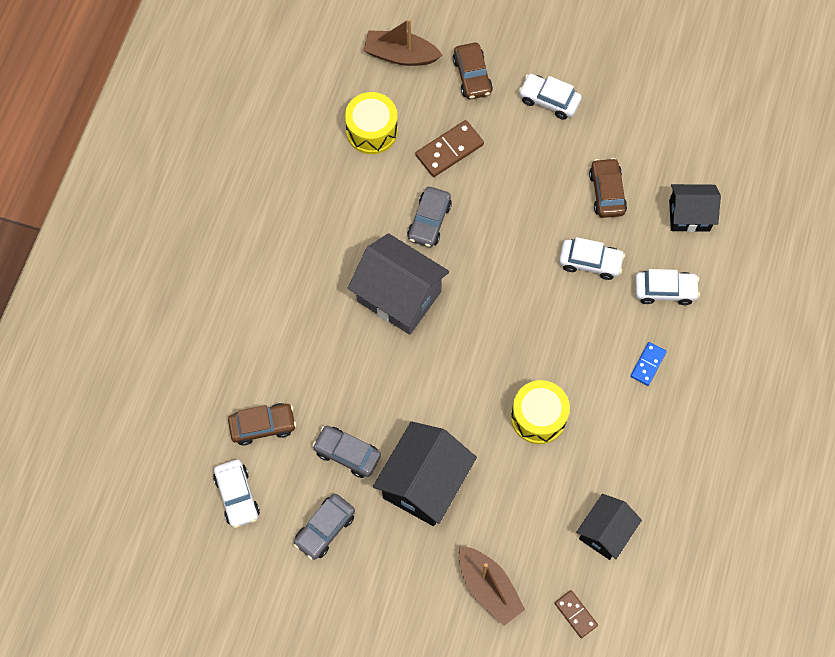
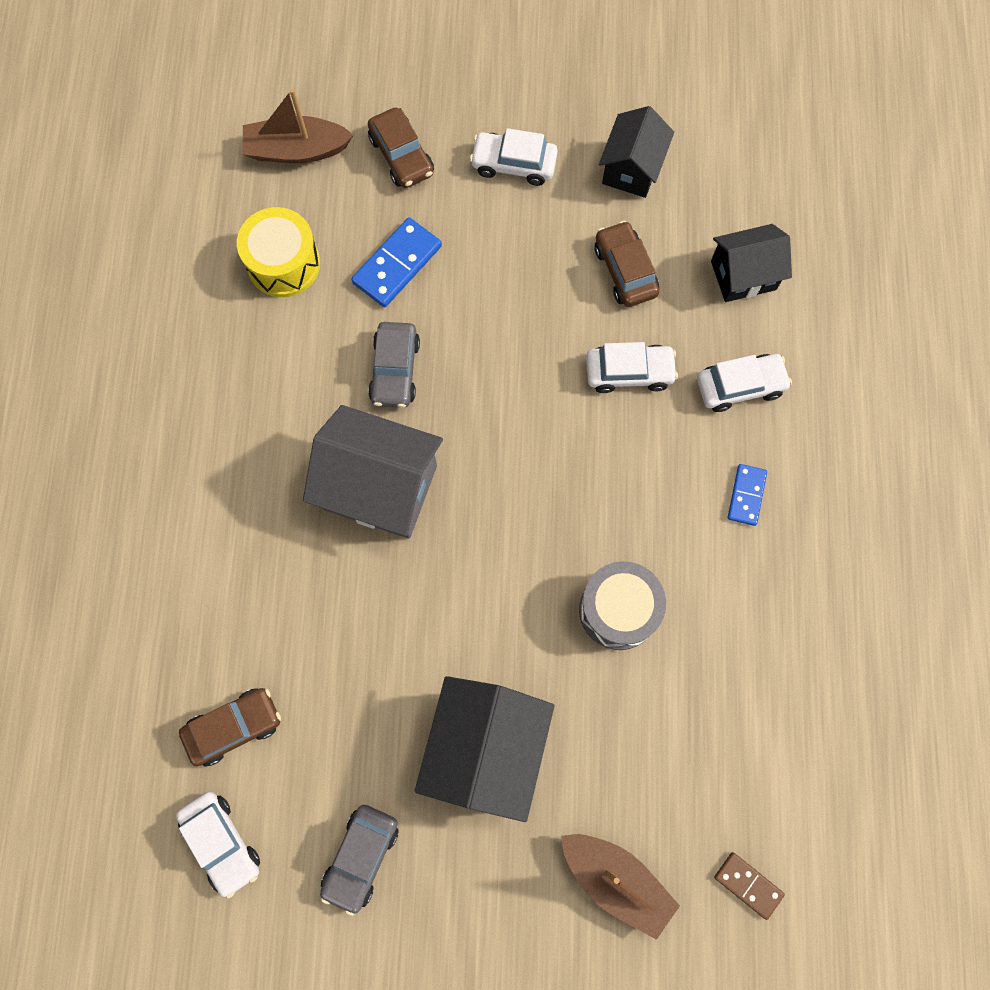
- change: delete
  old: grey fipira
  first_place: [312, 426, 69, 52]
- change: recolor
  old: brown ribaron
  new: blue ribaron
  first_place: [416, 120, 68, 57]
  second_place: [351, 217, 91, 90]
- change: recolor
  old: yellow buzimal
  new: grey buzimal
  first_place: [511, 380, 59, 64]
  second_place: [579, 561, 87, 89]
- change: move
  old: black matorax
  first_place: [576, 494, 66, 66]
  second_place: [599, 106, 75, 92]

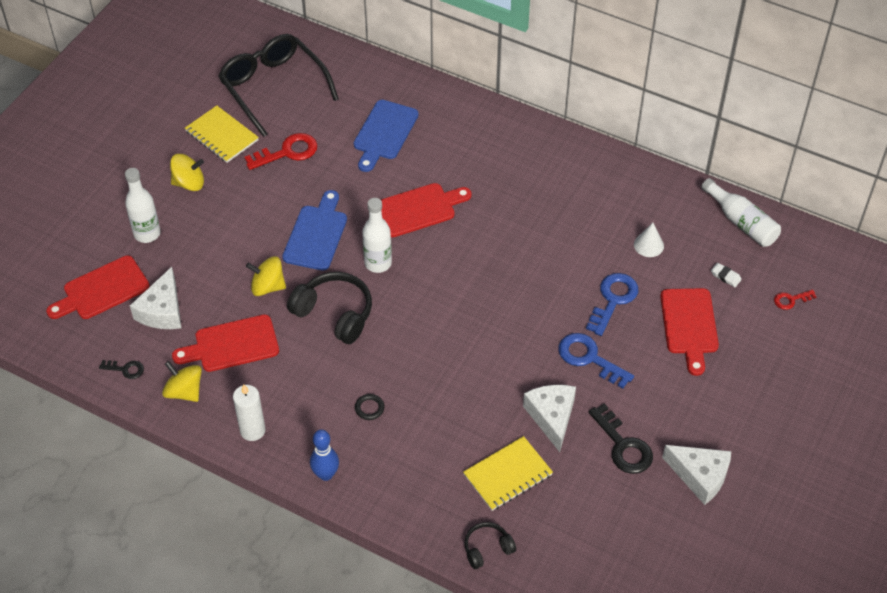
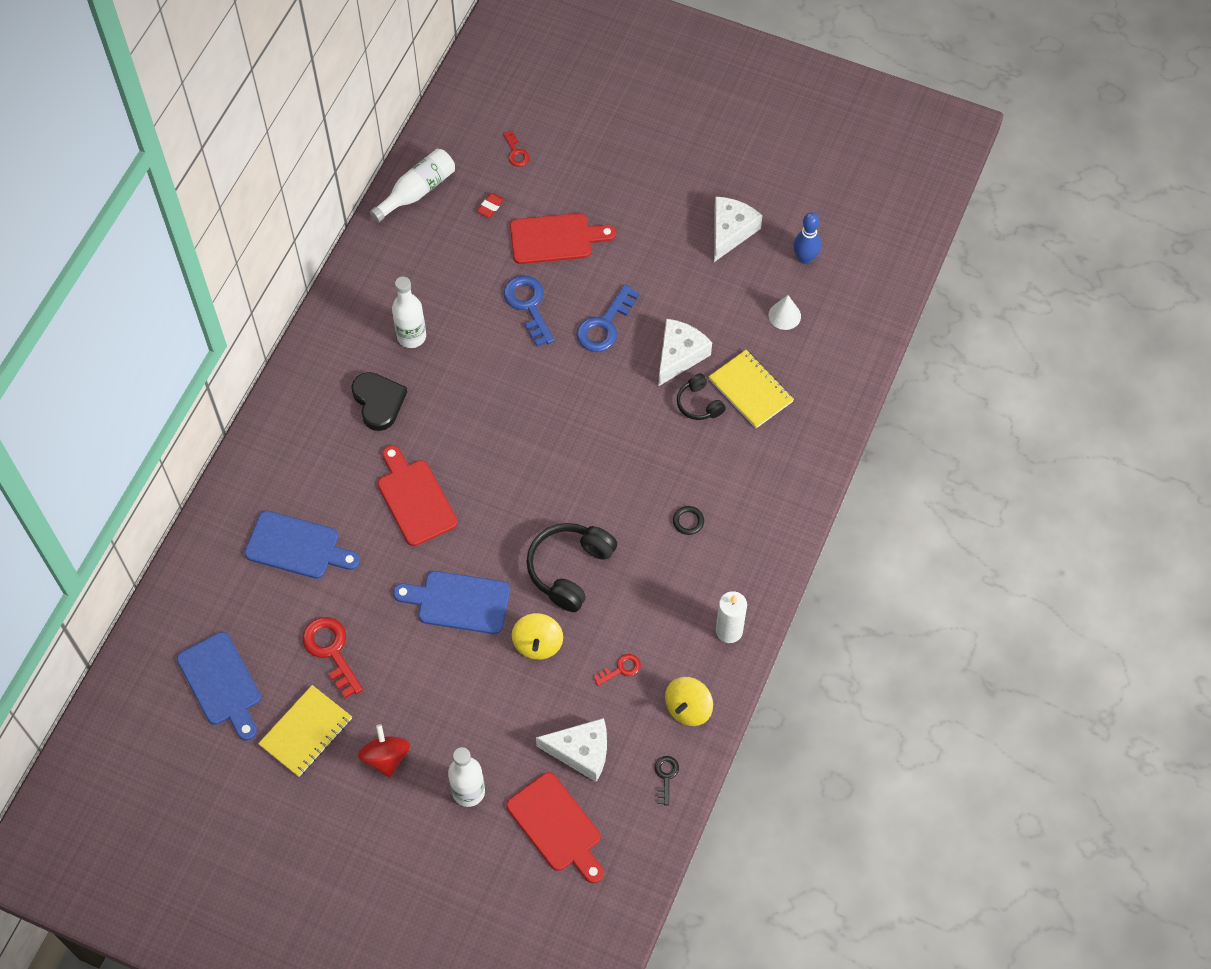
- change: recolor
  old: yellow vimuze
  new: red vimuze
  first_place: [170, 154, 34, 37]
  second_place: [358, 724, 52, 54]
- change: replace
  old: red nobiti
  new: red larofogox
  first_place: [172, 315, 107, 57]
  second_place: [593, 654, 48, 32]
- change: replace
  old: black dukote
  new: blue nobiti
  first_place: [218, 34, 121, 103]
  second_place: [177, 632, 84, 109]
- change: move
  old: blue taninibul
  first_place: [310, 429, 29, 52]
  second_place: [793, 212, 28, 52]
- change: move
  old: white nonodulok
  first_place: [362, 198, 30, 75]
  second_place: [392, 277, 34, 71]
- change: move
  old: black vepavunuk
  first_place: [464, 522, 52, 47]
  second_place: [677, 373, 49, 47]
- change: rotate
  old: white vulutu
  first_place: [523, 385, 53, 67]
  second_place: [658, 319, 54, 67]
  degrees: 135
- change: rotate
  old: blue larofogox
  first_place: [586, 273, 52, 63]
  second_place: [504, 275, 51, 72]
  degrees: 45
- change: delete
  old: black larofogox
  first_place: [589, 403, 64, 71]
- change: move
  old: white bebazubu
  first_place: [634, 223, 30, 34]
  second_place: [769, 295, 32, 35]
- change: recolor
  old: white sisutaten
  new: red sisutaten
  first_place: [711, 263, 31, 24]
  second_place: [477, 193, 27, 25]
- change: insert
  new: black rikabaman
  second_place: [351, 372, 56, 59]

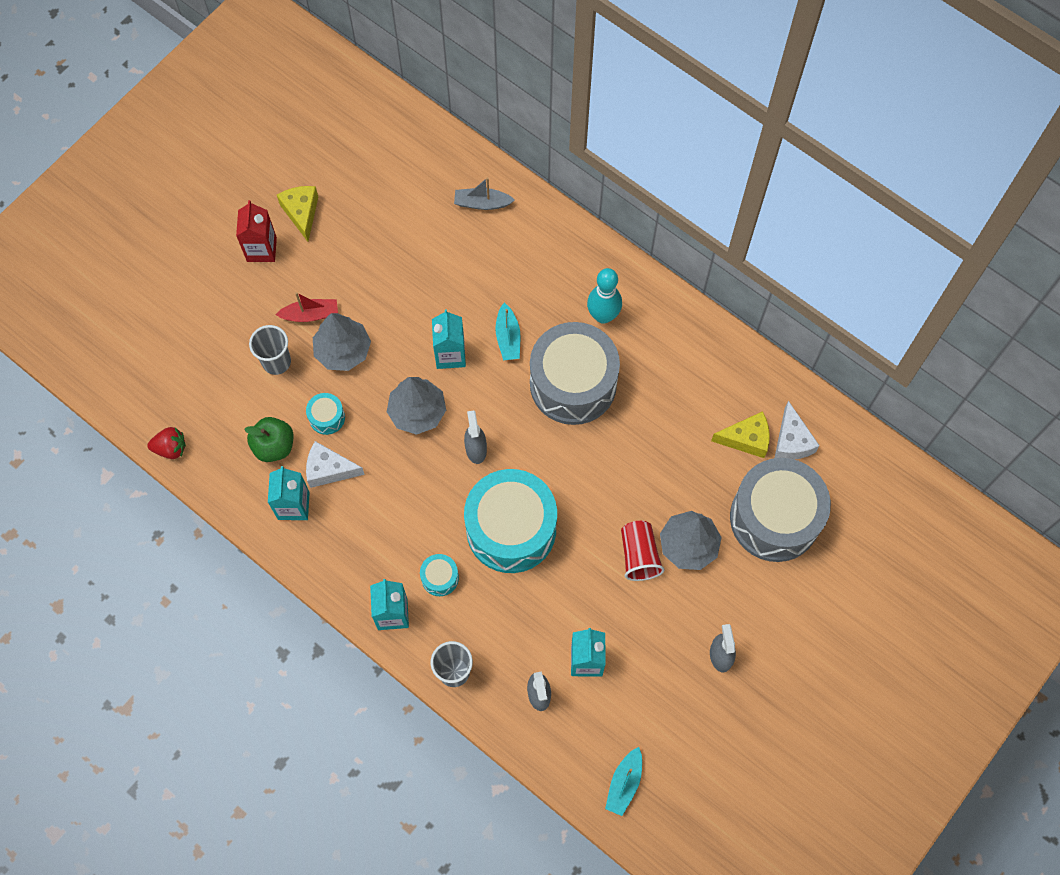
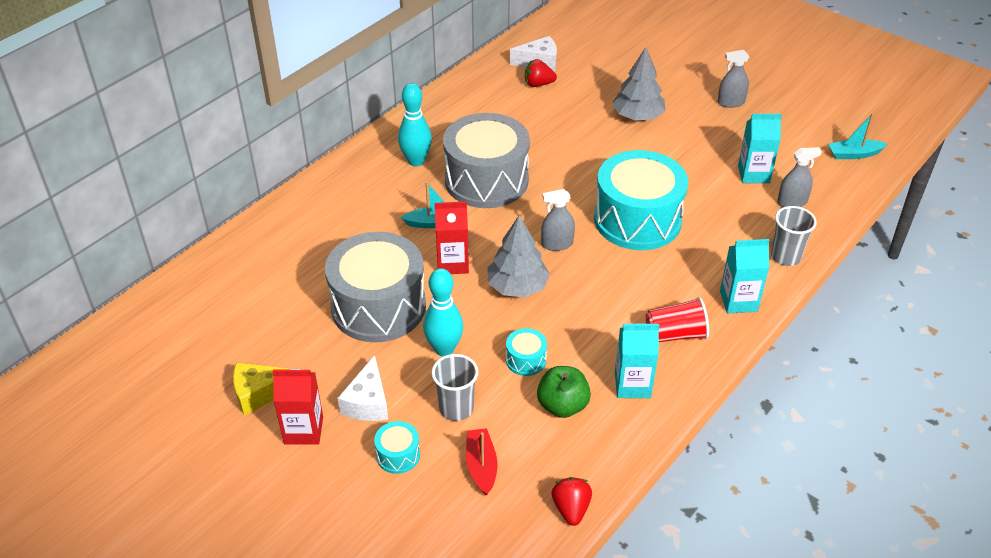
- change: move
  old: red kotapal
  first_place: [275, 292, 63, 30]
  second_place: [466, 428, 32, 68]
- change: move
  old: white vulutu
  first_place: [306, 441, 59, 47]
  second_place: [338, 355, 50, 66]
- change: replace
  old: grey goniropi
  new: turquoise taninibul
  first_place: [313, 313, 58, 58]
  second_place: [423, 268, 40, 88]
- change: move
  old: turquoise buzimal
  first_place: [420, 554, 39, 42]
  second_place: [374, 421, 46, 53]
- change: recolor
  old: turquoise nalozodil
  new: red nalozodil
  first_place: [432, 309, 34, 60]
  second_place: [434, 201, 35, 73]
- change: delete
  old: grey kotapal
  first_place: [454, 177, 61, 33]
- change: rotate
  old: turquoise kotapal
  first_place: [605, 747, 37, 69]
  second_place: [828, 113, 59, 46]
  degrees: 150
- change: move
  old: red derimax
  first_place: [621, 521, 44, 60]
  second_place: [646, 297, 63, 45]
- change: replace
  old: yellow vulutu
  new: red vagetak
  first_place: [711, 411, 59, 47]
  second_place: [525, 59, 32, 28]
- change: move
  old: grey buzimal
  first_place: [730, 458, 101, 104]
  second_place: [325, 232, 101, 110]

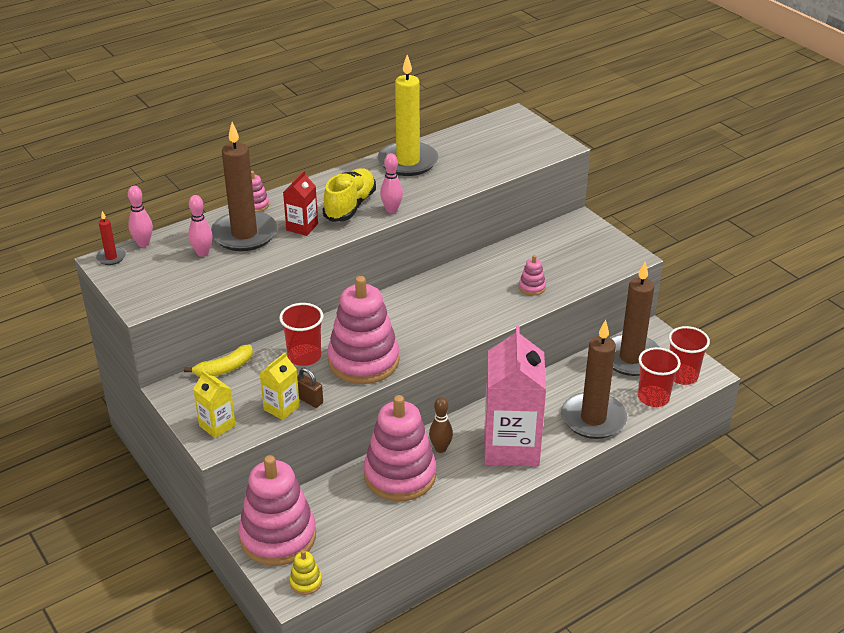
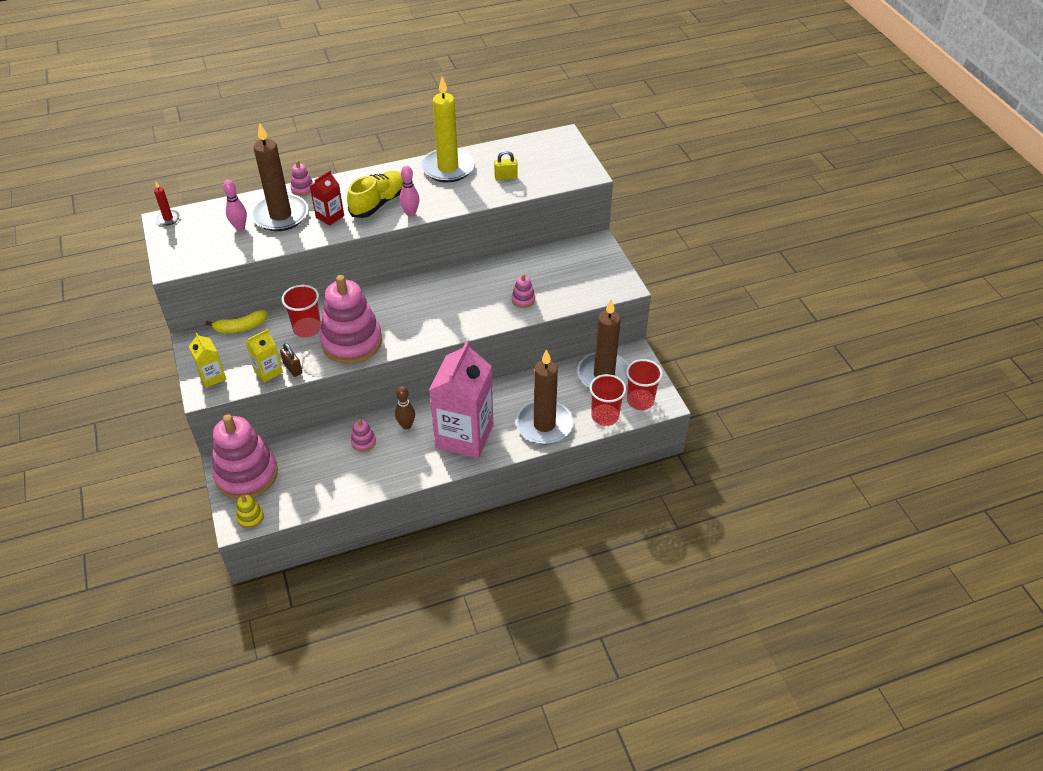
- change: delete
  old: pink taninibul
  first_place: [128, 186, 25, 61]
- change: resize
  old: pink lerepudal
  first_place: [364, 395, 72, 106]
  second_place: [351, 419, 25, 33]
  factor: 0.41
- change: insert
  new: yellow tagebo
  second_place: [494, 151, 24, 29]

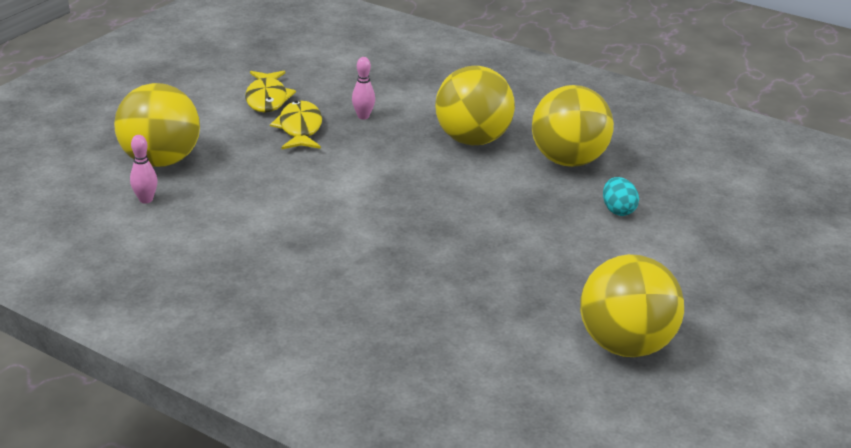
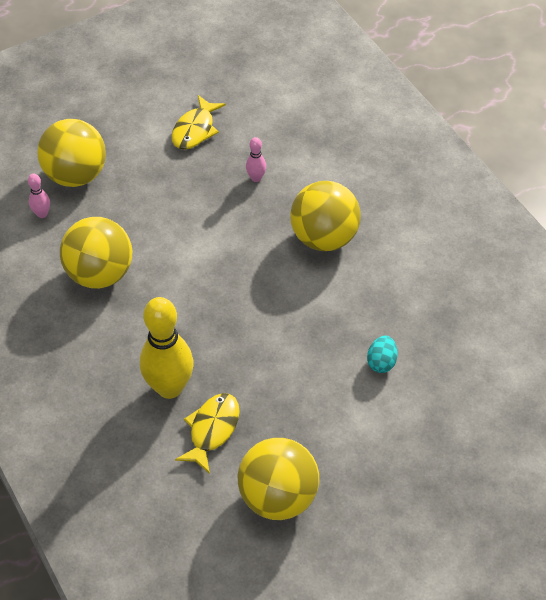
- change: move
  old: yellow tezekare
  first_place: [270, 100, 52, 50]
  second_place: [175, 393, 65, 81]
- change: move
  old: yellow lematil
  first_place: [532, 85, 82, 82]
  second_place: [60, 217, 72, 72]
- change: insert
  new: yellow taninibul
  second_place: [140, 297, 54, 102]

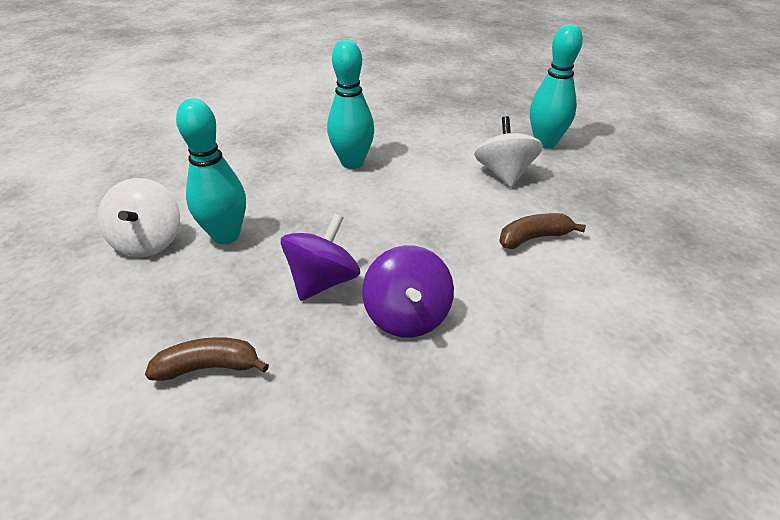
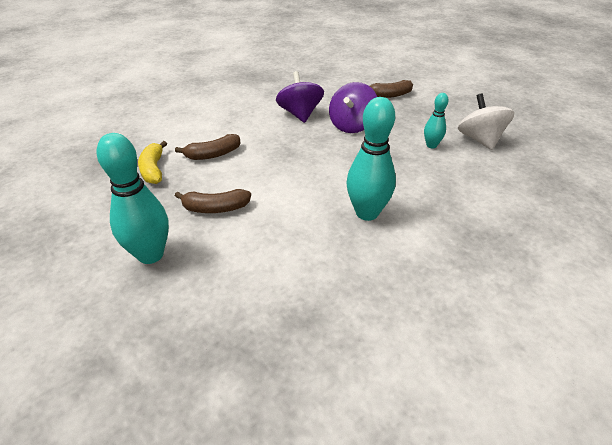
- change: resize
  old: turquoise taninibul
  first_place: [176, 99, 70, 145]
  second_place: [424, 93, 24, 55]
  factor: 0.55
- change: replace
  old: white vimuze
  new: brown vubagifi
  first_place: [474, 116, 69, 71]
  second_place: [175, 189, 76, 24]
- change: insert
  new: yellow vubagifi
  second_place: [138, 141, 29, 43]

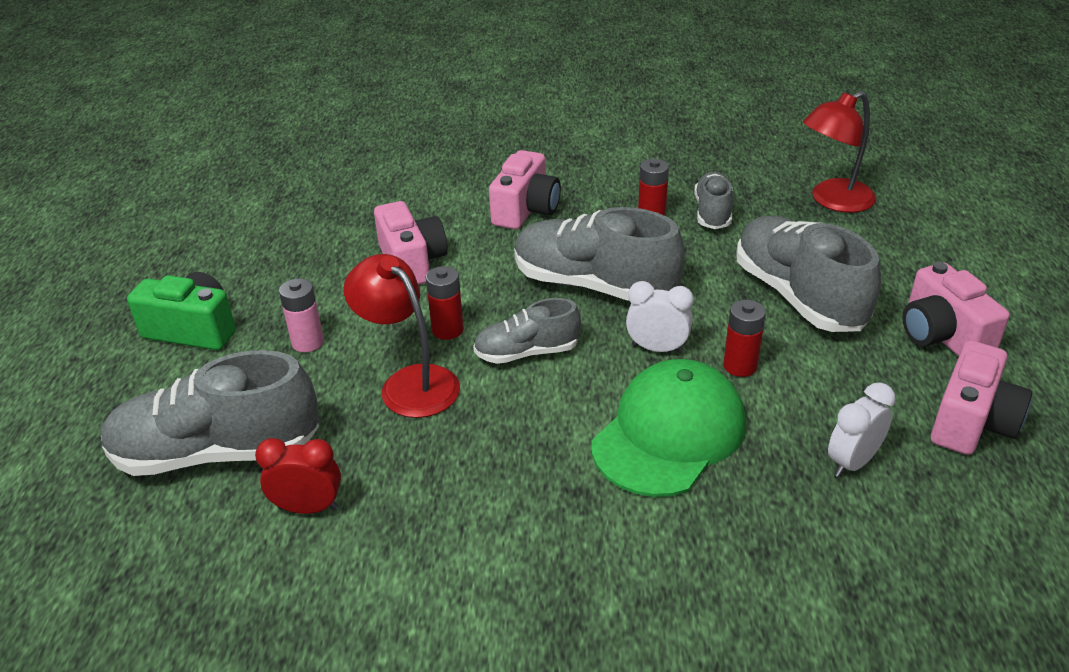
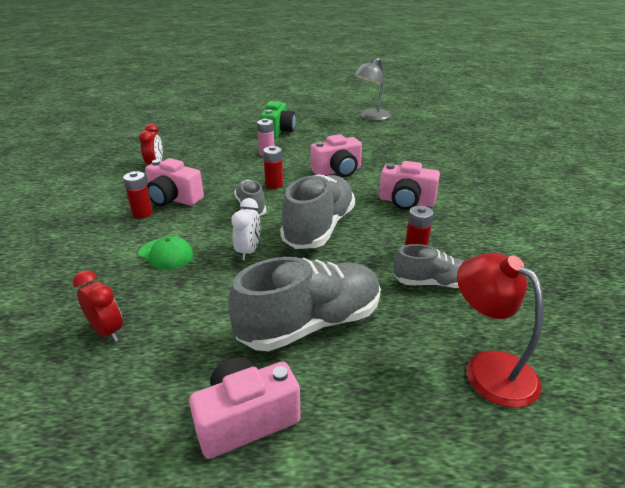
- change: delete
  old: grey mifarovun
  first_place: [101, 350, 218, 126]
- change: delete
  old: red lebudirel
  first_place: [344, 254, 116, 164]
- change: resize
  old: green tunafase
  first_place: [591, 359, 155, 138]
  second_place: [139, 236, 54, 34]
  factor: 0.53
- change: move
  old: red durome
  first_place: [723, 300, 43, 77]
  second_place: [123, 171, 30, 47]
- change: recolor
  old: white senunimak
  new: red senunimak
  first_place: [828, 383, 68, 94]
  second_place: [73, 270, 50, 72]
- change: move
  old: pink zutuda
  first_place: [931, 340, 101, 115]
  second_place: [145, 158, 59, 48]
- change: insert
  new: grey lebudirel
  second_place: [354, 58, 37, 63]

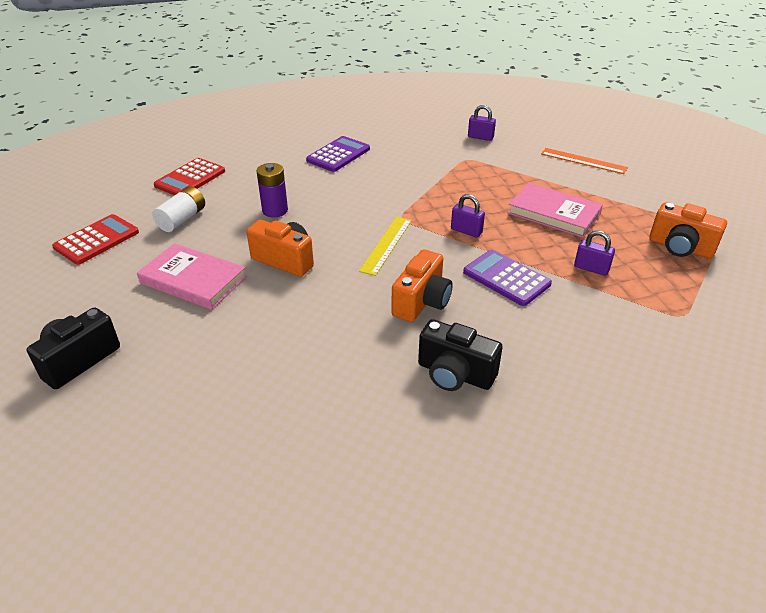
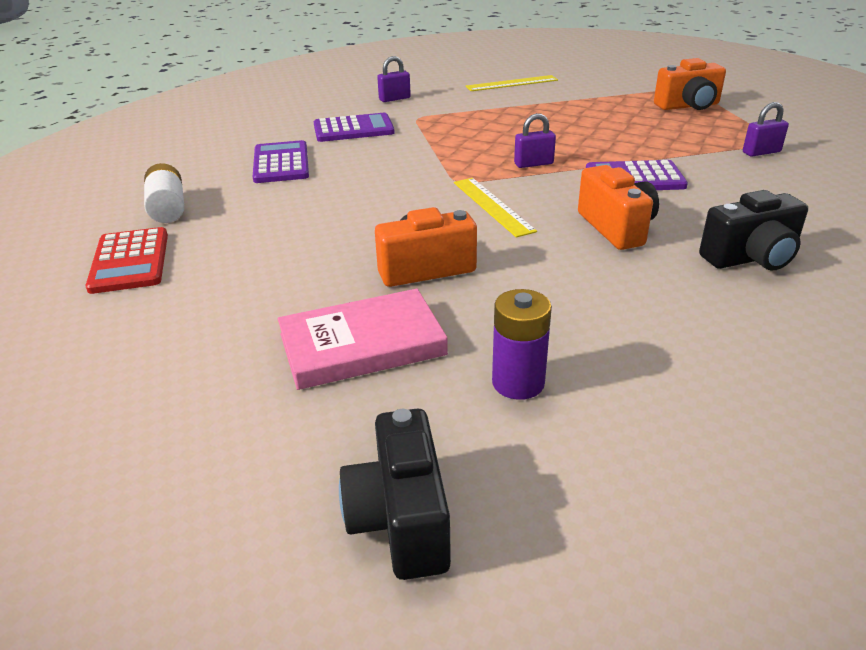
- change: delete
  old: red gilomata
  first_place: [52, 214, 87, 51]
- change: move
  old: white durome
  first_place: [152, 186, 53, 46]
  second_place: [144, 163, 40, 60]
- change: move
  old: purple durome
  first_place: [257, 163, 31, 54]
  second_place: [492, 289, 60, 111]
- change: delete
  old: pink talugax
  first_place: [508, 183, 95, 55]
- change: recolor
  old: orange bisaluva
  new: yellow bisaluva
  first_place: [541, 148, 87, 26]
  second_place: [466, 75, 92, 16]
- change: move
  old: purple tagebo
  first_place: [574, 230, 41, 46]
  second_place: [743, 102, 46, 55]
- change: insert
  new: purple gilomata
  second_place: [314, 113, 81, 29]

